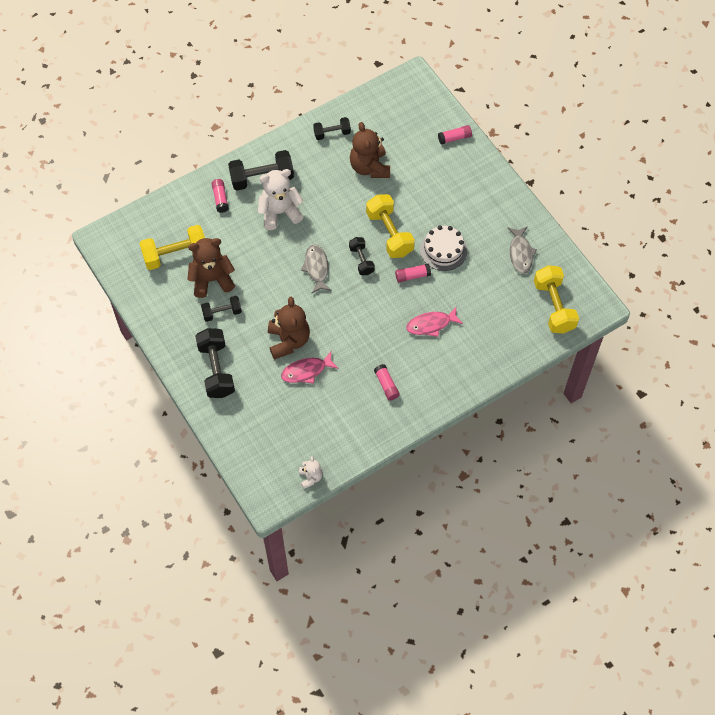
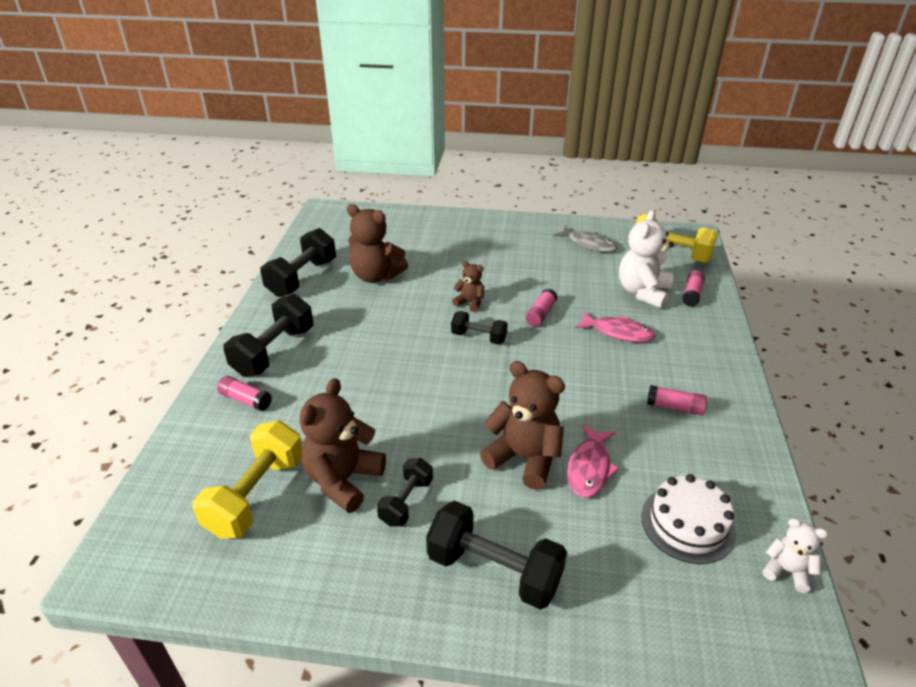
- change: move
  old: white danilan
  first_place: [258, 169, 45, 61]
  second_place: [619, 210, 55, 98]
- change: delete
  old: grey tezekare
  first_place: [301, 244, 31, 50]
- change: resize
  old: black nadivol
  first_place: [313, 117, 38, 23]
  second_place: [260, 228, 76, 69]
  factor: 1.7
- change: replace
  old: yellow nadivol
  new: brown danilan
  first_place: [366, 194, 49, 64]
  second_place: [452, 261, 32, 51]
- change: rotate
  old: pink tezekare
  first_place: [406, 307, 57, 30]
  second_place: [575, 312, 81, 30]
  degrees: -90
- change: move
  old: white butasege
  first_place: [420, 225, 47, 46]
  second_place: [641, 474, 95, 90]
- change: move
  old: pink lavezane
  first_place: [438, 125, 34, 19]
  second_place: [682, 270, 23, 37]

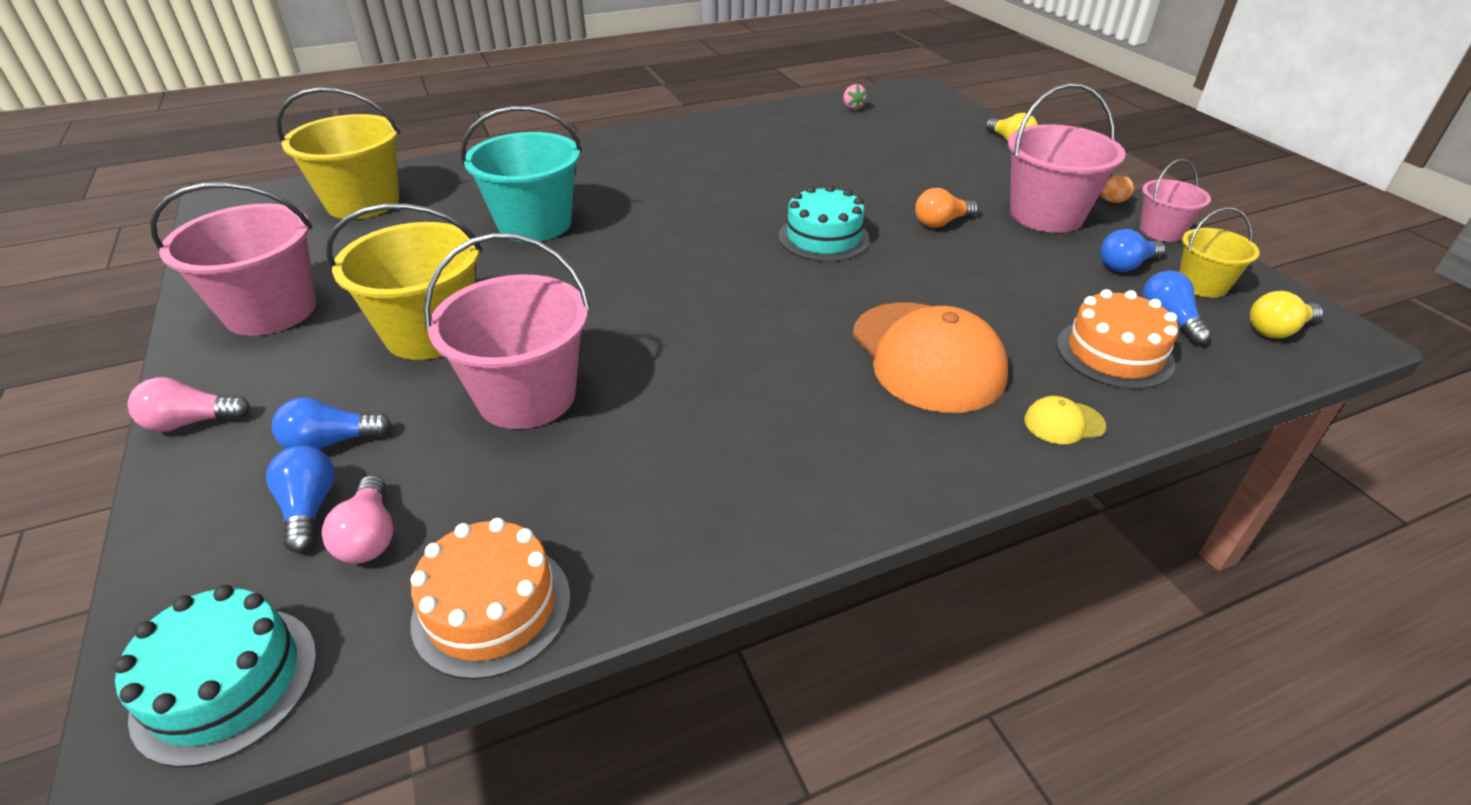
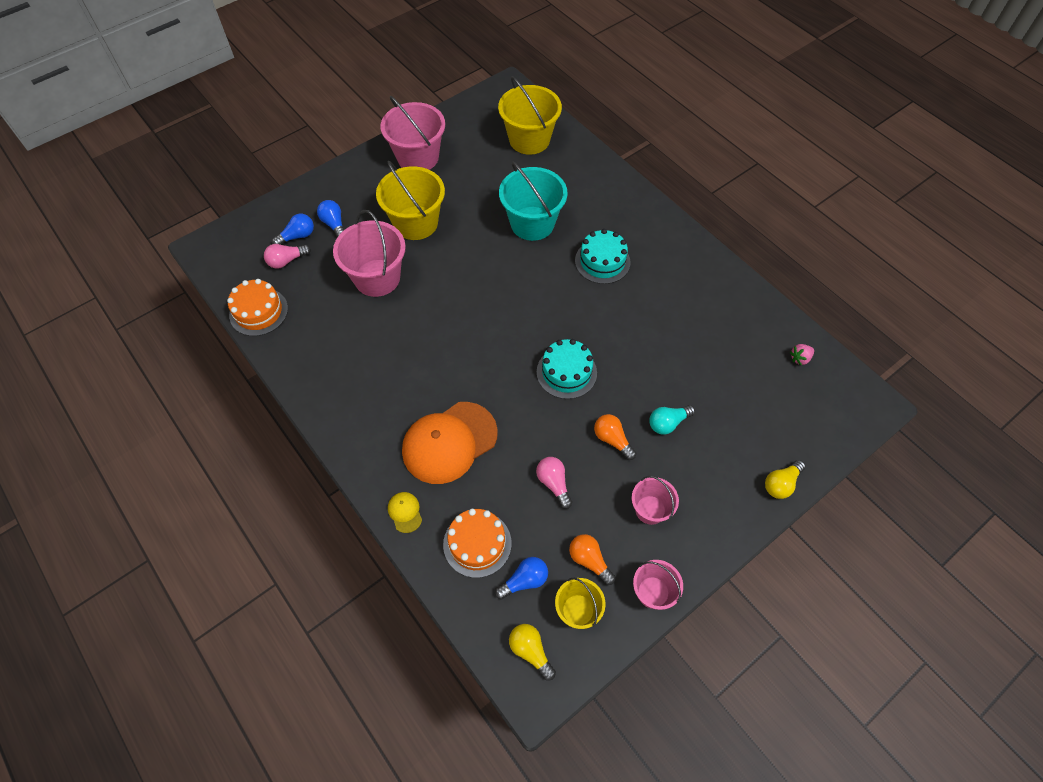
- change: move
  old: turquoise butasege
  first_place: [114, 585, 203, 183]
  second_place: [575, 229, 55, 55]
- change: move
  old: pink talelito
  first_place: [128, 377, 122, 55]
  second_place: [536, 457, 36, 52]
- change: resize
  old: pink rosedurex
  first_place: [1008, 83, 118, 150]
  second_place: [632, 476, 47, 49]
  factor: 0.56
- change: delete
  old: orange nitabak
  first_place: [1100, 176, 34, 27]
- change: recolor
  old: blue talelito
  new: orange talelito
  first_place: [1100, 229, 65, 43]
  second_place: [569, 534, 47, 51]
- change: insert
  new: turquoise talelito
  second_place: [649, 405, 46, 29]

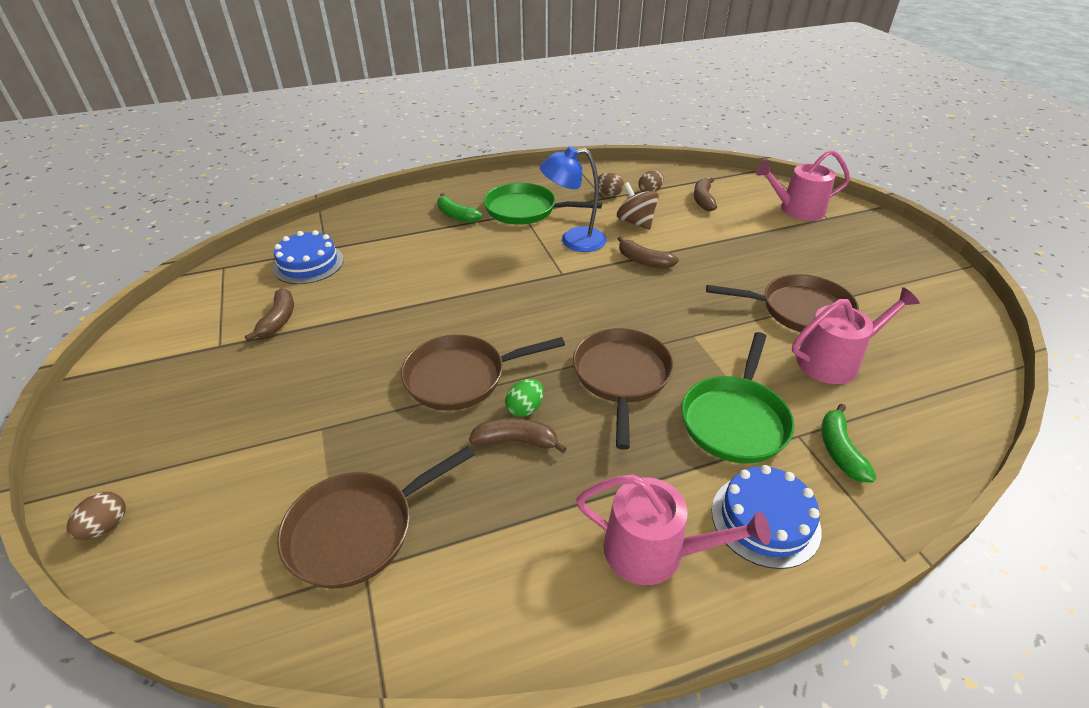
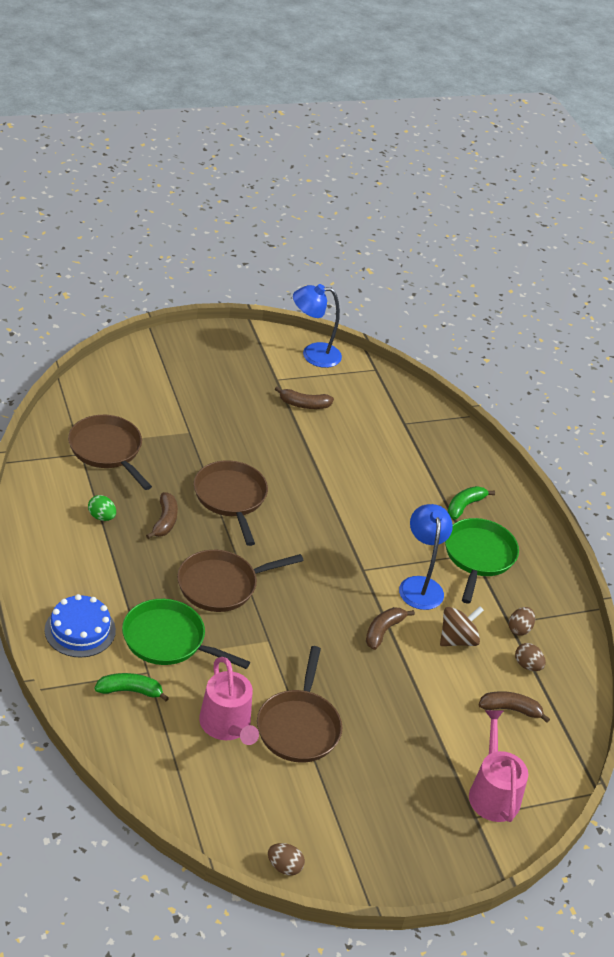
- change: move
  old: brown nitabak
  first_place: [66, 492, 60, 48]
  second_place: [268, 843, 37, 33]
- change: delete
  old: blue butasege
  first_place: [273, 230, 71, 54]
- change: move
  old: green nitabak
  first_place: [505, 379, 39, 38]
  second_place: [88, 495, 28, 26]
- change: rotate
  old: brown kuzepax
  first_place: [573, 328, 101, 122]
  second_place: [177, 550, 127, 62]
  degrees: 150
- change: delete
  old: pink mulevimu
  first_place: [576, 474, 195, 111]
- change: insert
  new: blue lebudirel
  second_place: [293, 284, 49, 84]

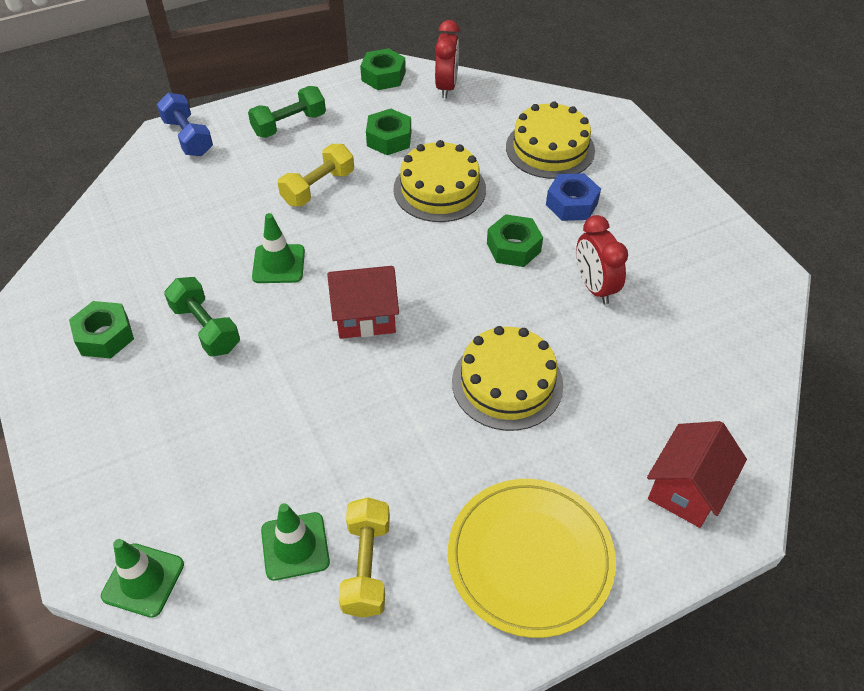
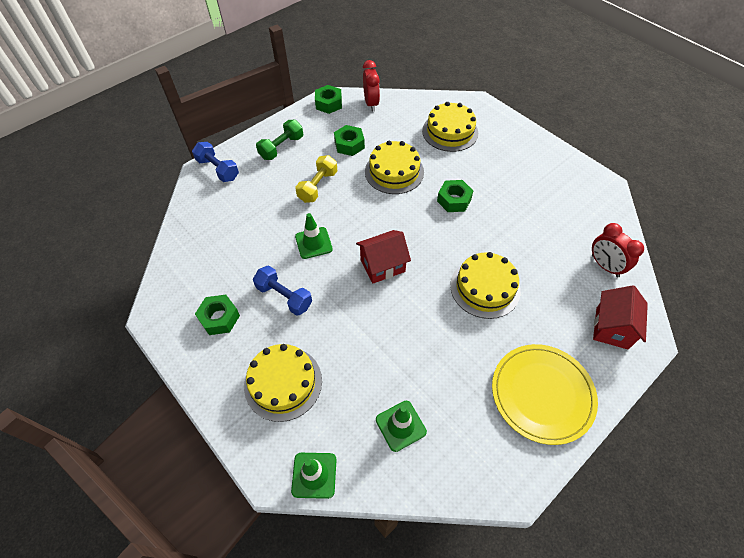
- change: recolor
  old: green nadivol
  new: blue nadivol
  first_place: [164, 277, 76, 79]
  second_place: [253, 266, 59, 50]
- change: delete
  old: yellow nadivol
  first_place: [339, 497, 51, 121]
- change: delete
  old: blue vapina
  first_place: [546, 173, 55, 48]
- change: move
  old: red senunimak
  first_place: [576, 215, 52, 89]
  second_place: [592, 223, 52, 54]
- change: insert
  new: yellow butasege
  second_place: [244, 344, 78, 78]

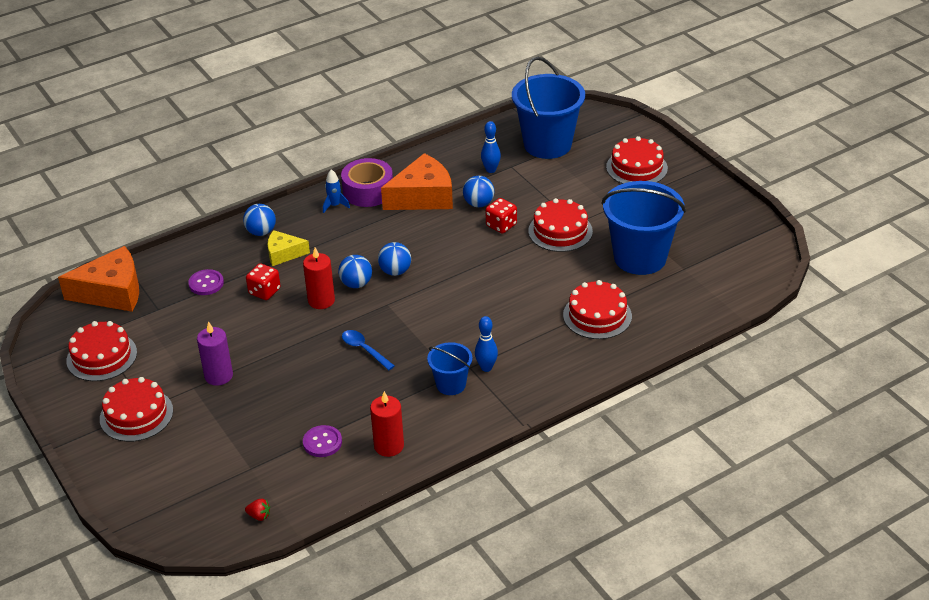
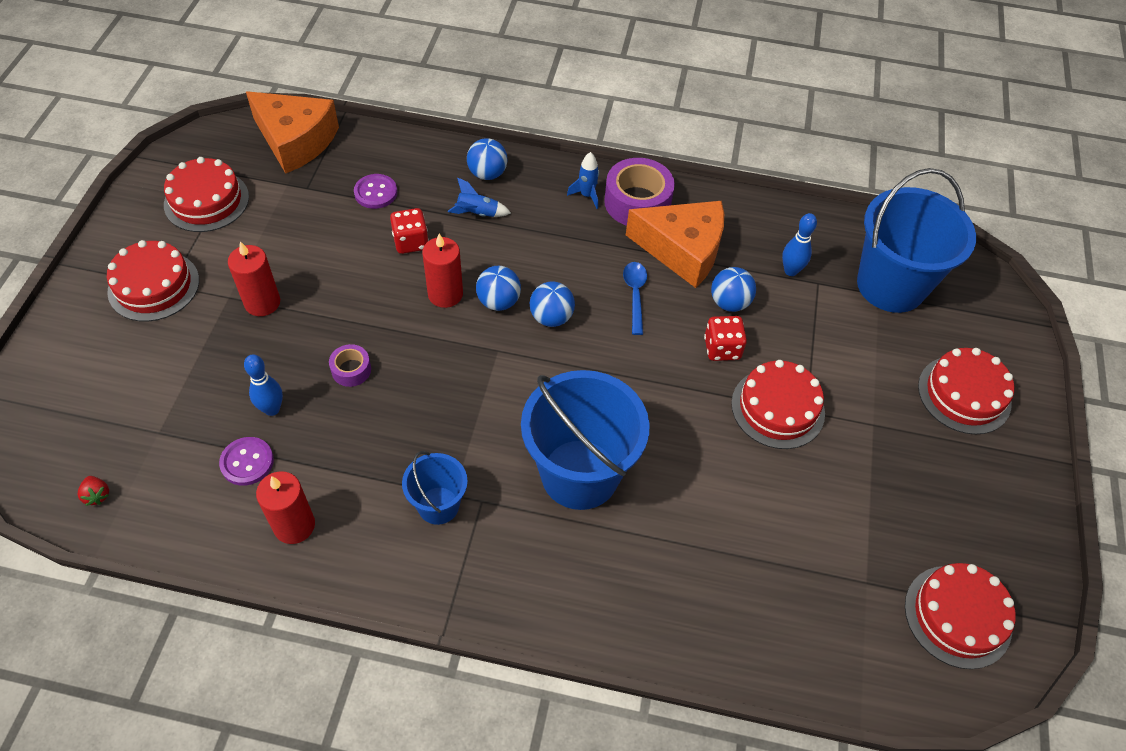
- change: recolor
  old: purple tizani
  new: red tizani
  first_place: [197, 321, 36, 65]
  second_place: [228, 241, 52, 75]
- change: replace
  old: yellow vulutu
  new: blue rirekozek
  first_place: [267, 230, 43, 36]
  second_place: [448, 178, 63, 39]
- change: move
  old: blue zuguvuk
  first_place: [342, 330, 53, 40]
  second_place: [623, 262, 24, 73]
- change: move
  old: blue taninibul
  first_place: [475, 316, 23, 56]
  second_place: [244, 354, 39, 62]
- change: move
  old: red butasege
  first_place: [563, 280, 69, 59]
  second_place: [905, 563, 111, 106]
- change: move
  old: blue rosedurex
  first_place: [602, 181, 84, 94]
  second_place: [521, 370, 129, 140]
- change: insert
  new: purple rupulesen
  second_place: [329, 344, 42, 43]

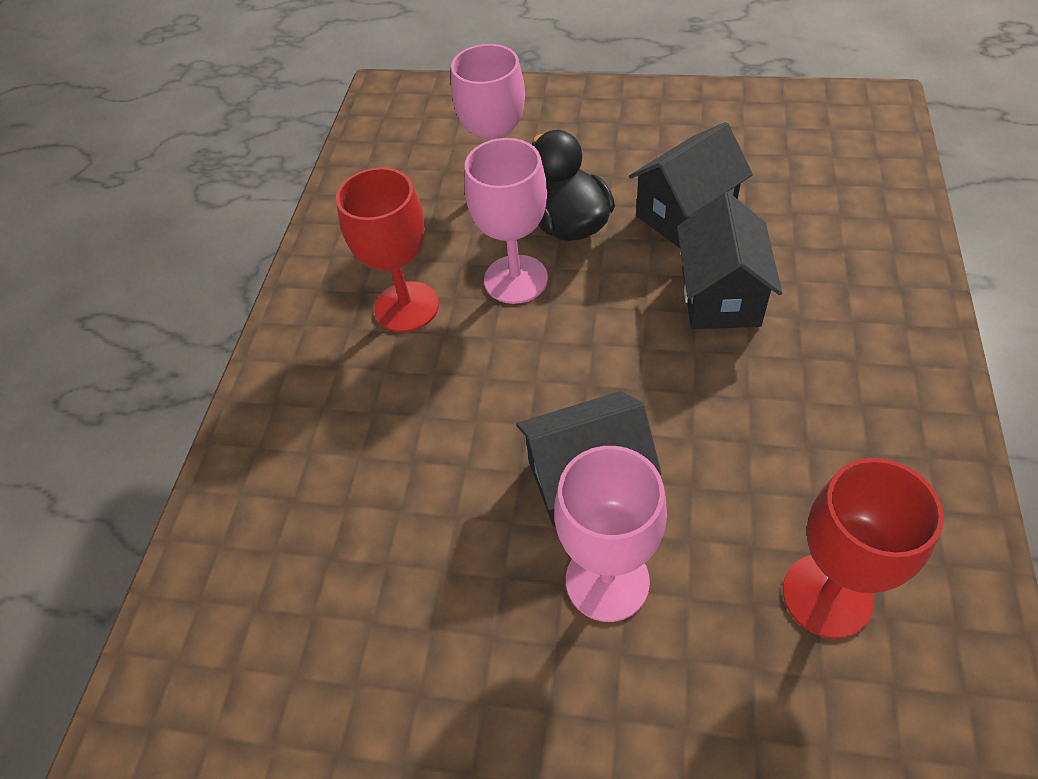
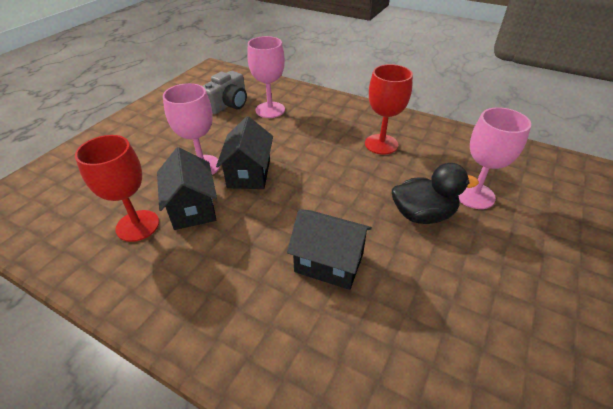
- change: move
  old: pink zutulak
  first_place: [464, 138, 84, 166]
  second_place: [247, 36, 38, 82]
- change: move
  old: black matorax
  first_place: [629, 122, 124, 126]
  second_place: [157, 147, 60, 83]
- change: insert
  new: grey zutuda
  second_place: [203, 71, 44, 43]

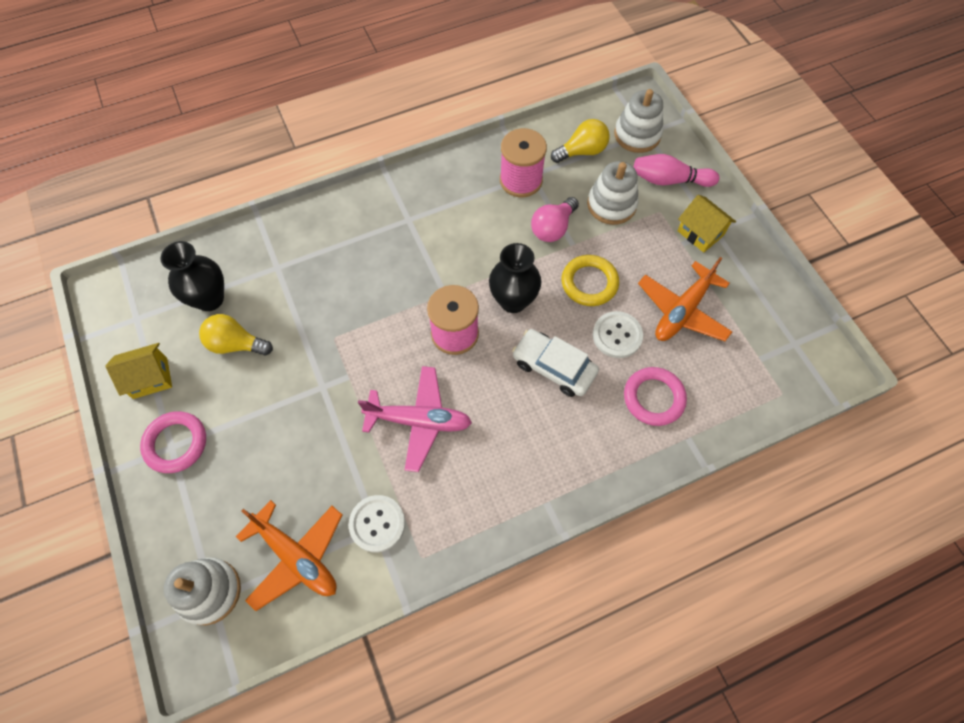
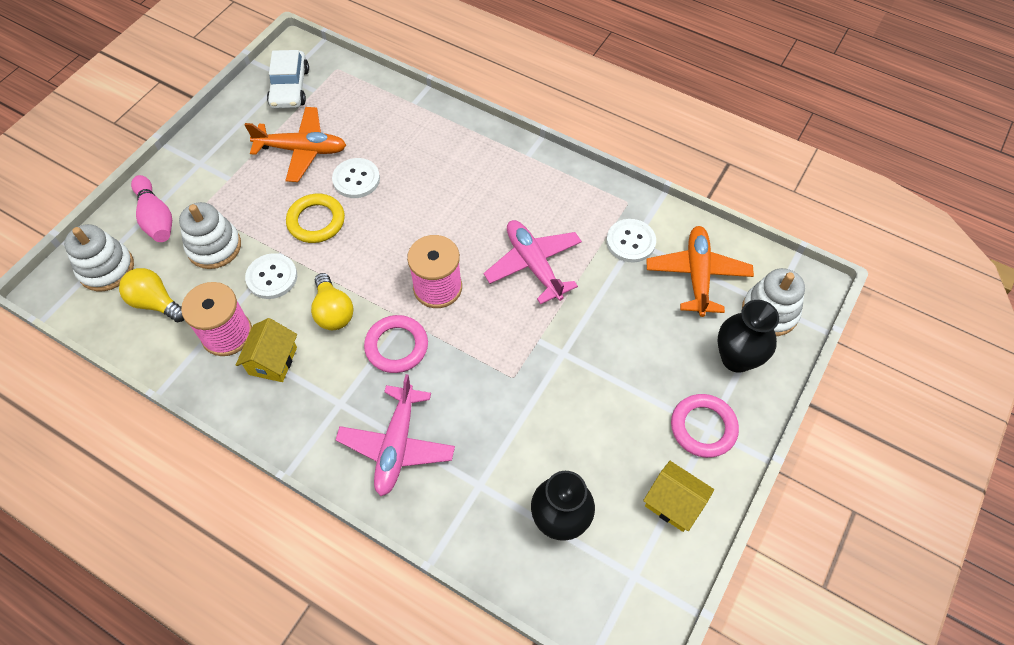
- change: move
  old: yellow talelito
  first_place: [199, 314, 74, 42]
  second_place: [311, 273, 42, 57]
- change: move
  old: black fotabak
  first_place: [489, 243, 52, 70]
  second_place: [717, 300, 62, 73]
- change: move
  old: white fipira
  first_place: [512, 329, 87, 68]
  second_place: [267, 50, 42, 59]
- change: replace
  old: pink talelito
  new: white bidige
  first_place: [531, 197, 48, 45]
  second_place: [245, 253, 52, 46]
- change: move
  old: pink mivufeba
  first_place: [624, 367, 63, 59]
  second_place: [364, 315, 64, 58]
- change: move
  old: yellow matorax
  first_place: [677, 195, 59, 58]
  second_place: [236, 318, 61, 64]
- change: insert
  new: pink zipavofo
  second_place: [336, 374, 119, 122]

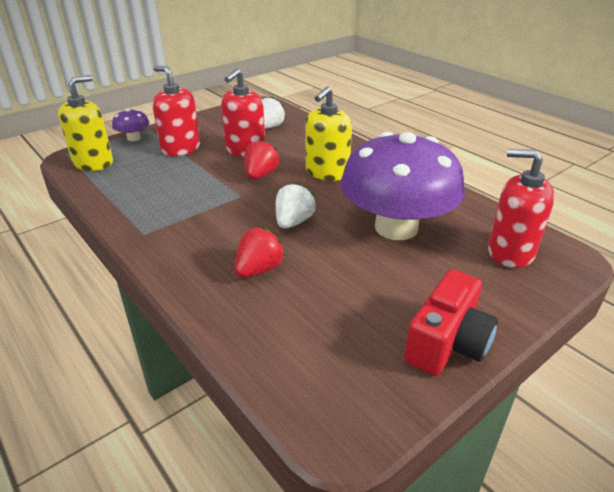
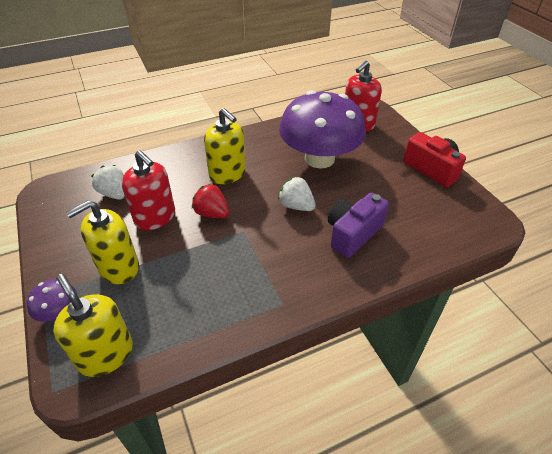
- change: recolor
  old: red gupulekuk
  new: yellow gupulekuk
  first_place: [152, 65, 48, 91]
  second_place: [66, 200, 73, 84]
- change: replace
  old: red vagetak
  new: purple zutuda
  first_place: [234, 227, 51, 51]
  second_place: [328, 192, 61, 66]

